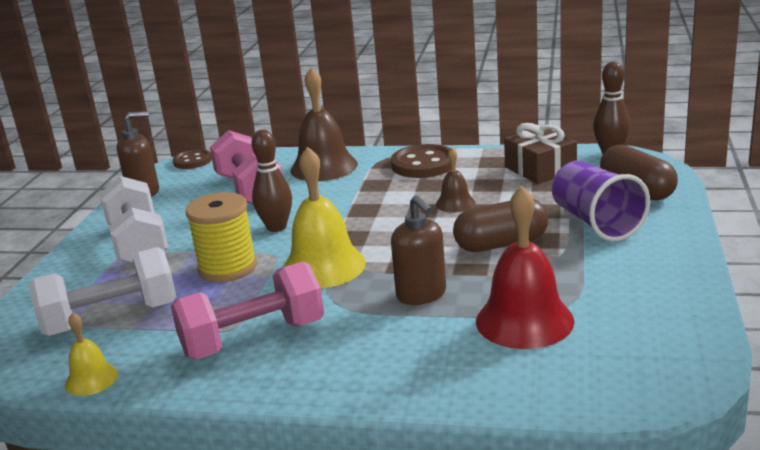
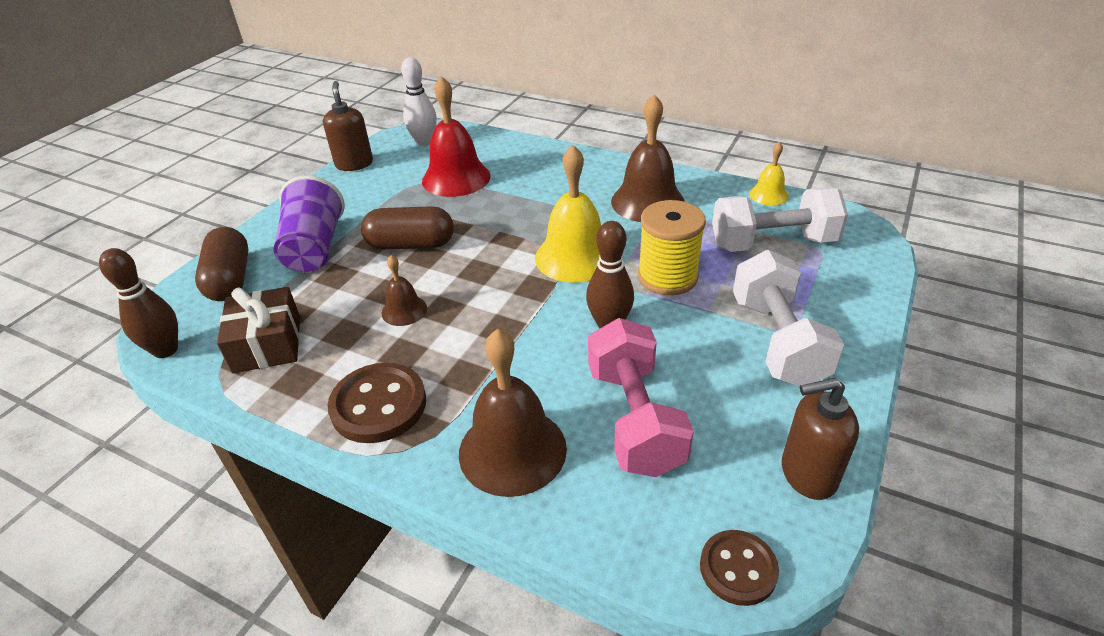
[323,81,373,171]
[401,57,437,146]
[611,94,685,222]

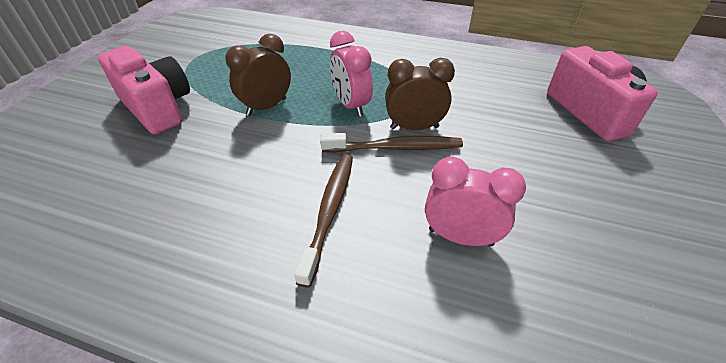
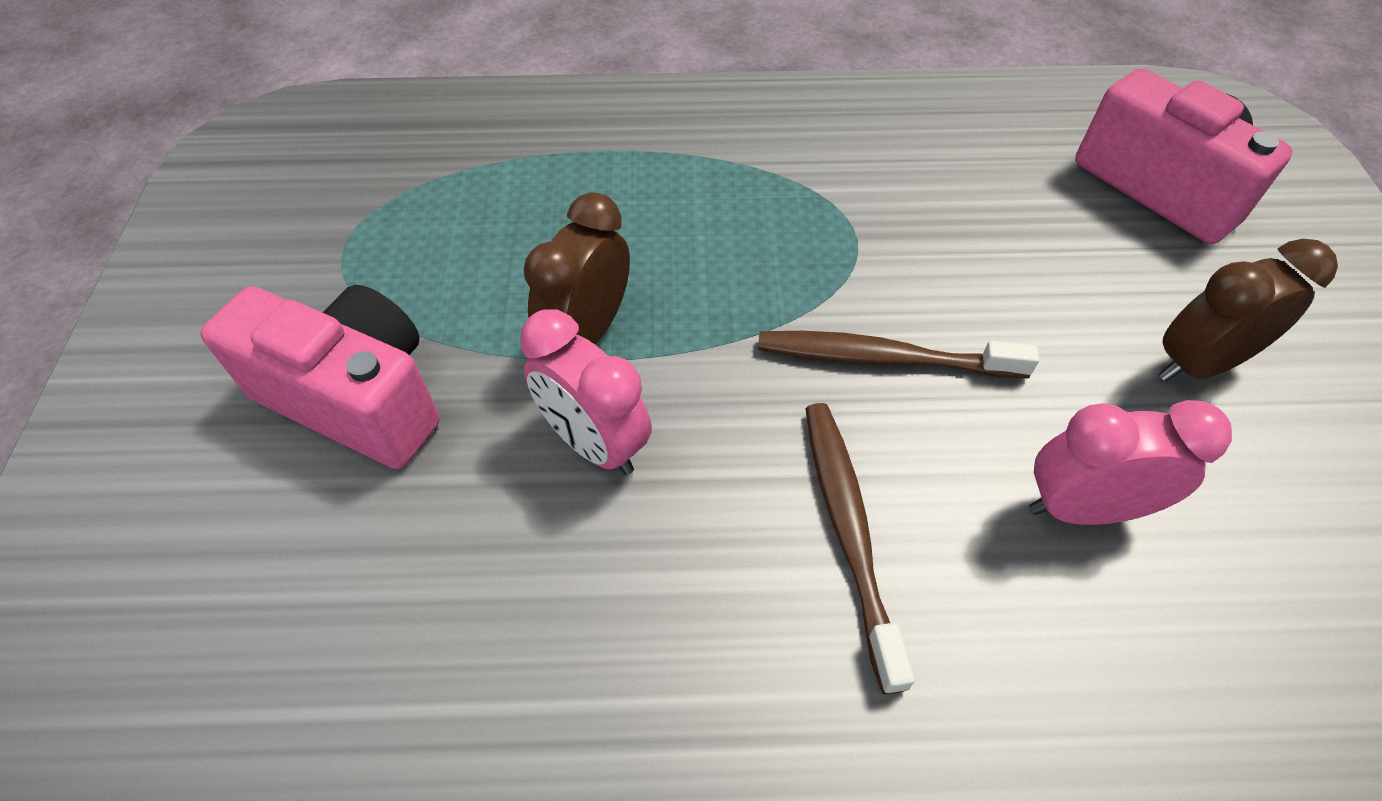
[520,310,652,475]
[758,331,1039,378]
[1159,239,1338,382]

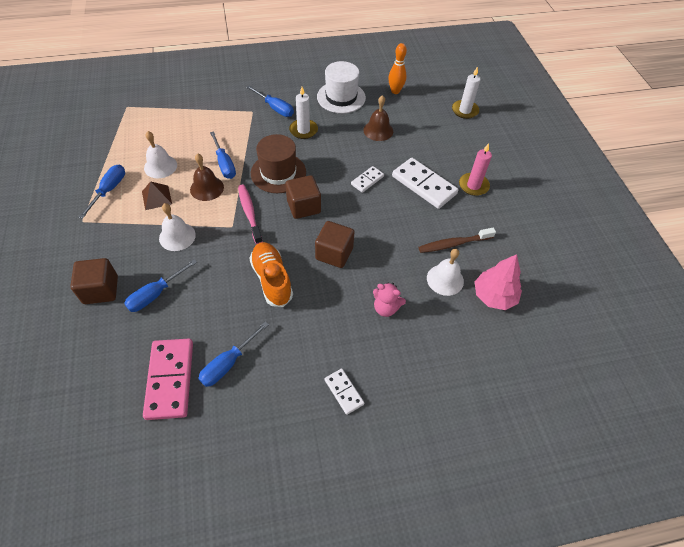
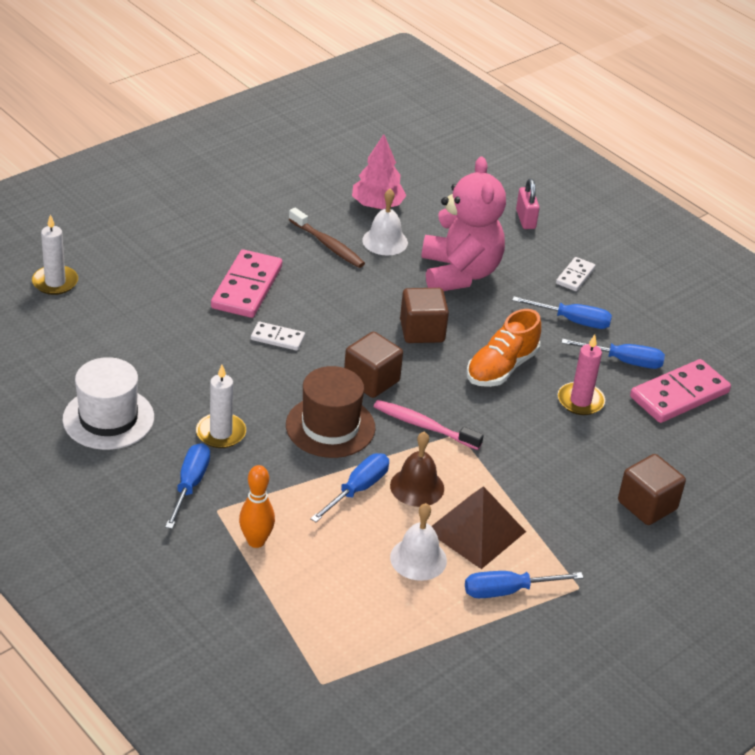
[211,250,282,318]
[239,465,275,548]
[374,400,484,450]
[421,157,506,291]
[431,486,526,569]
[512,296,612,329]
[516,179,540,229]
[558,334,605,415]
[159,203,196,251] (first image)
[363,95,393,141] (first image)

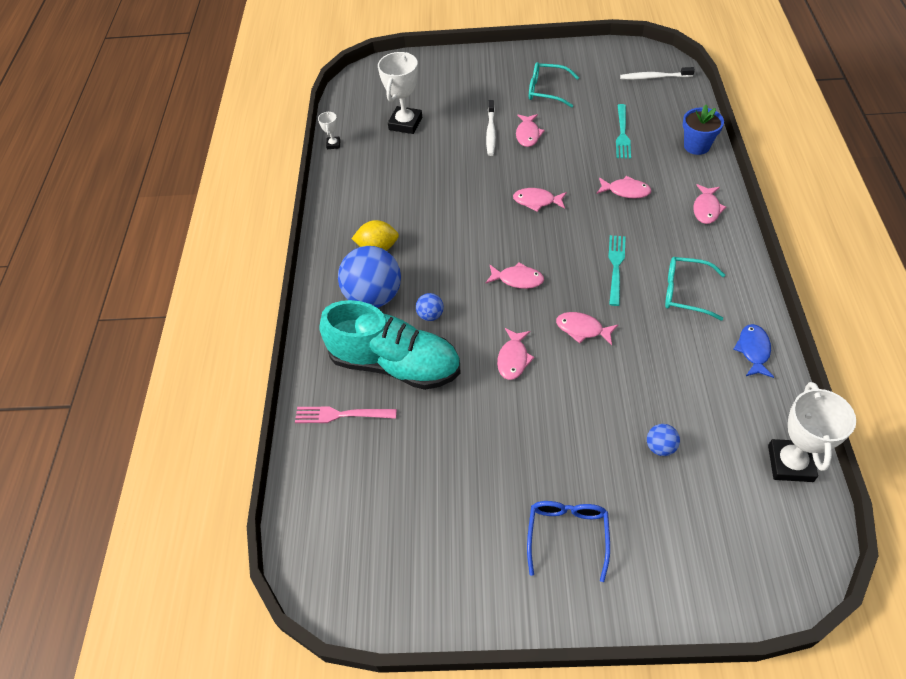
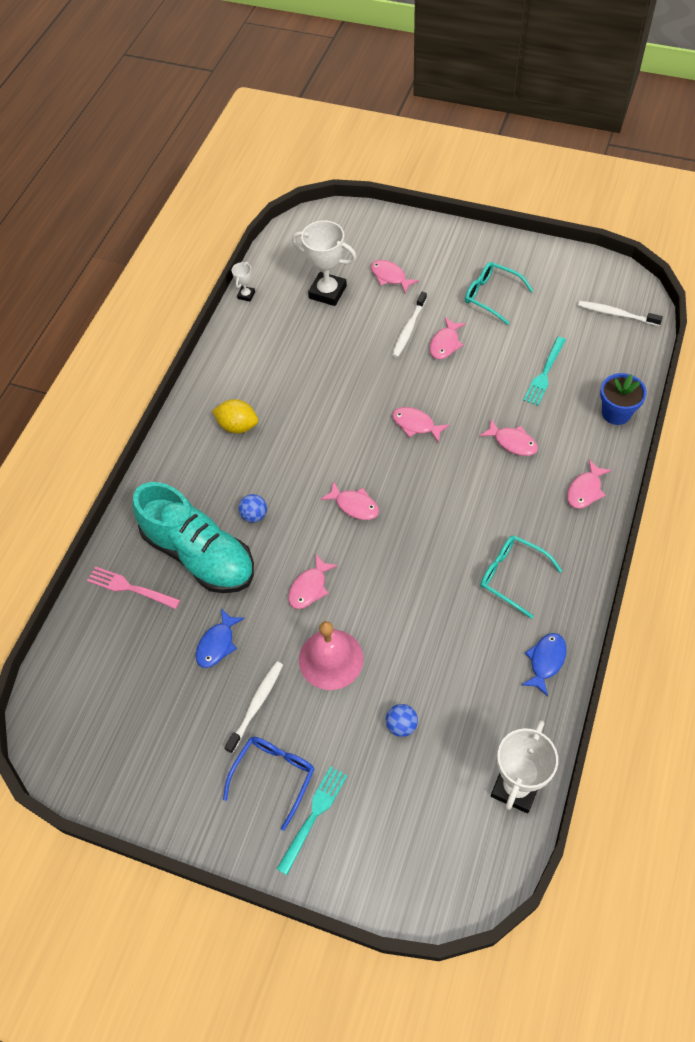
[196,608,245,668]
[225,661,283,754]
[277,766,348,875]
[292,221,356,306]
[299,621,363,690]
[371,260,419,293]
[338,246,401,308] (first image)

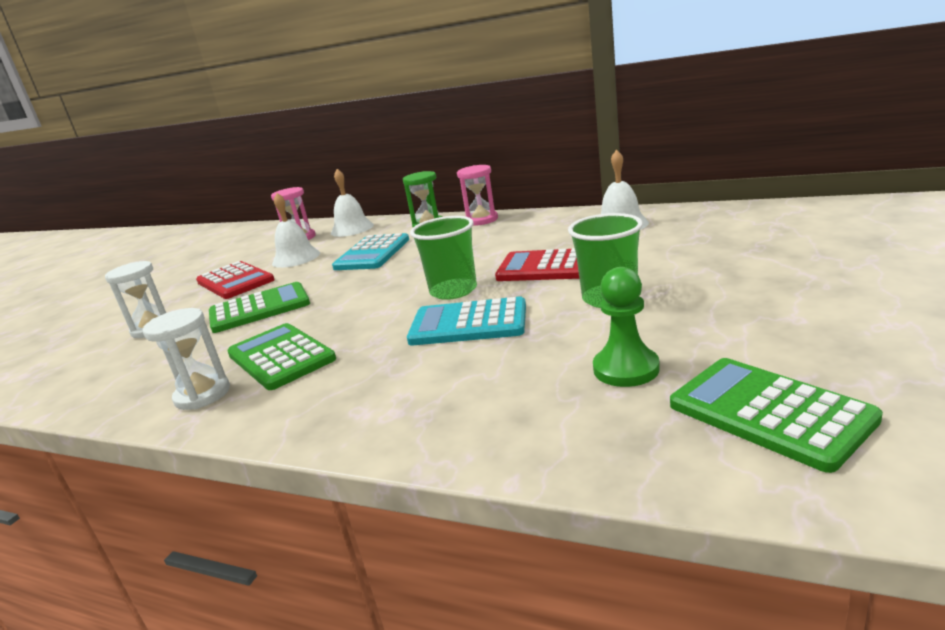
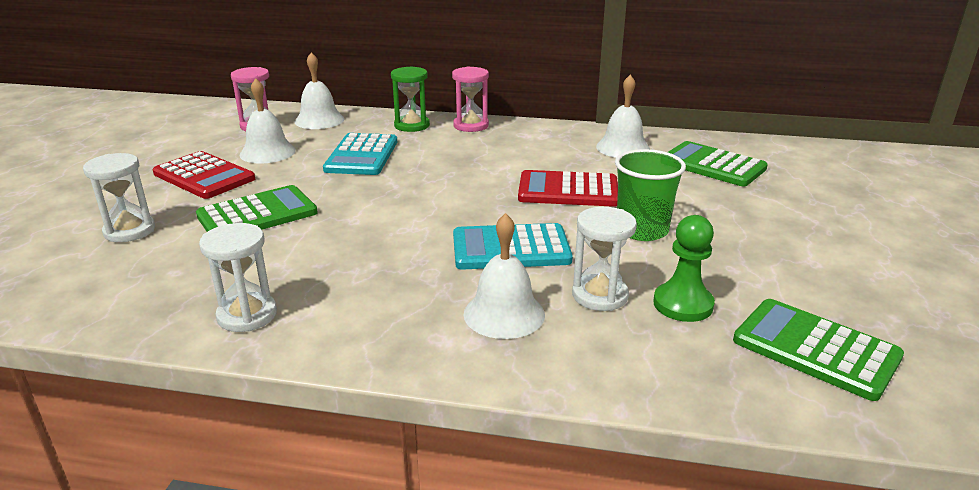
[464,213,545,339]
[572,207,637,311]
[668,141,768,186]
[410,216,477,300] (first image)

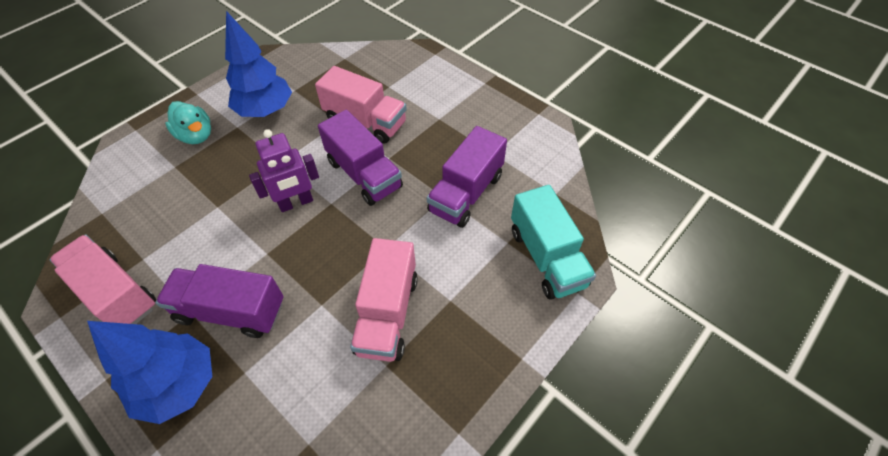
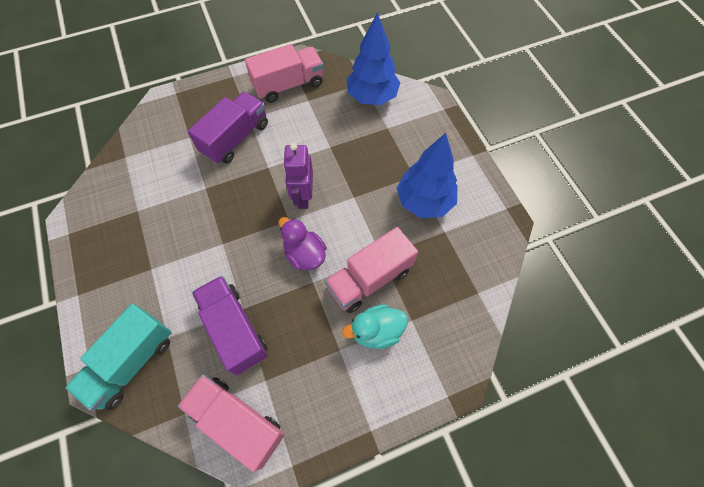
[65,304,172,411]
[178,374,285,472]
[279,217,327,270]
[342,305,408,349]
[347,12,400,105]

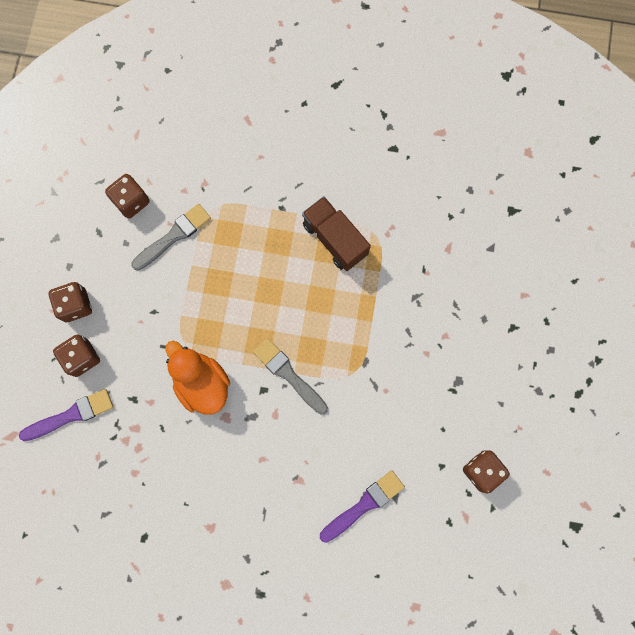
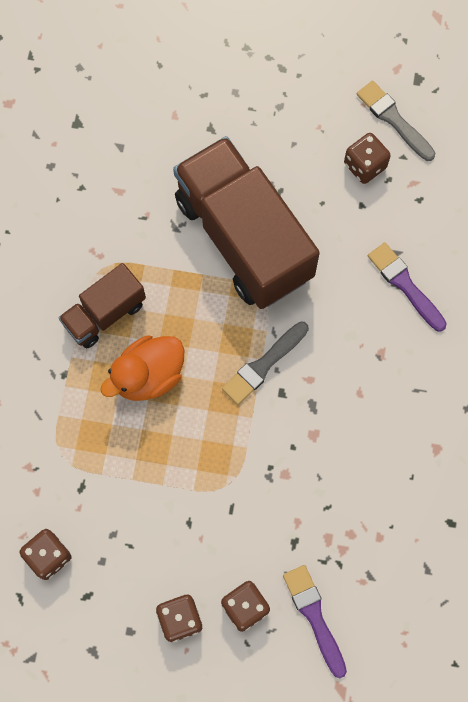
[100,336,184,401]
[173,136,320,309]
[357,81,435,161]

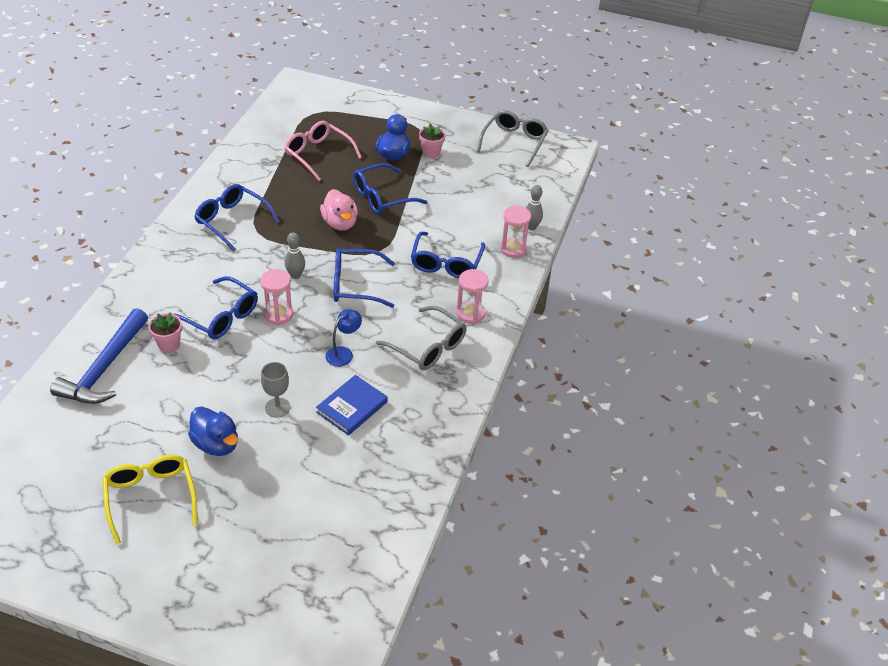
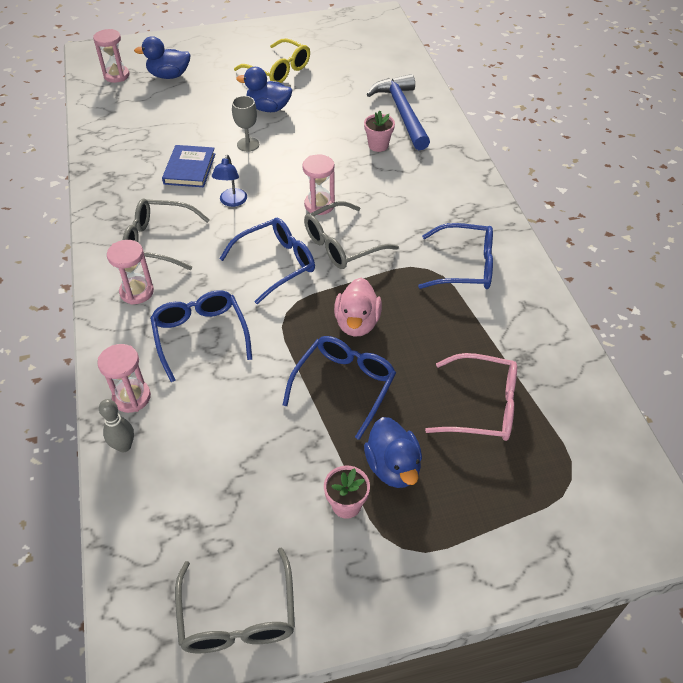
[93,29,130,83]
[134,36,191,79]
[304,201,399,269]
[334,278,382,337]
[175,276,258,339] (first image)

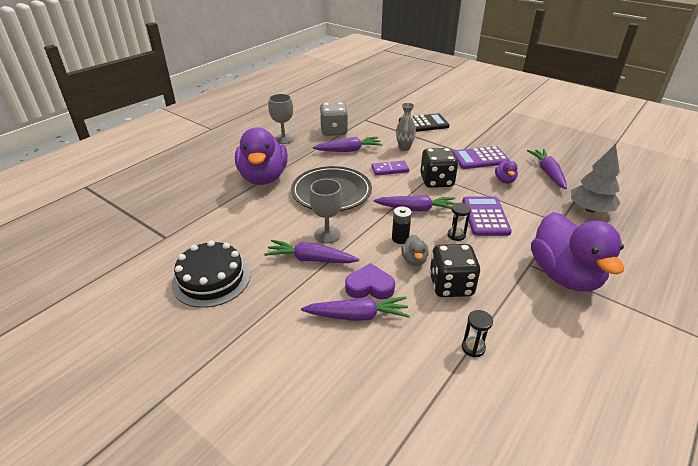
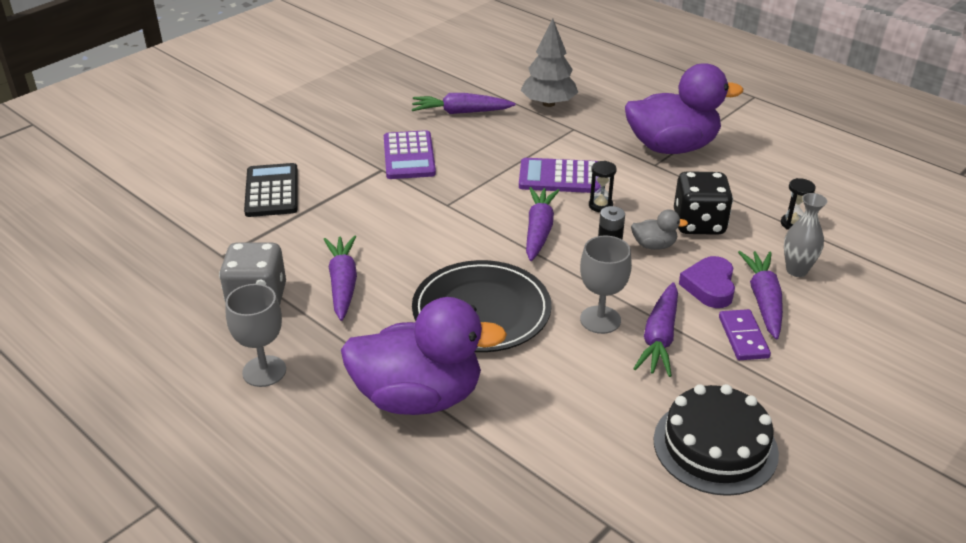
[719,309,771,360]
[784,193,827,277]
[420,148,458,188] (first image)
[495,160,518,184] (first image)

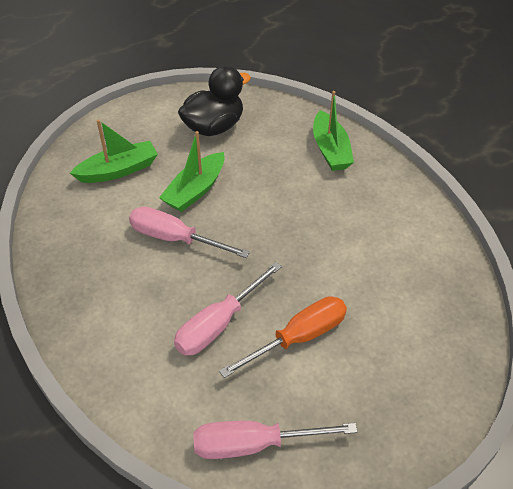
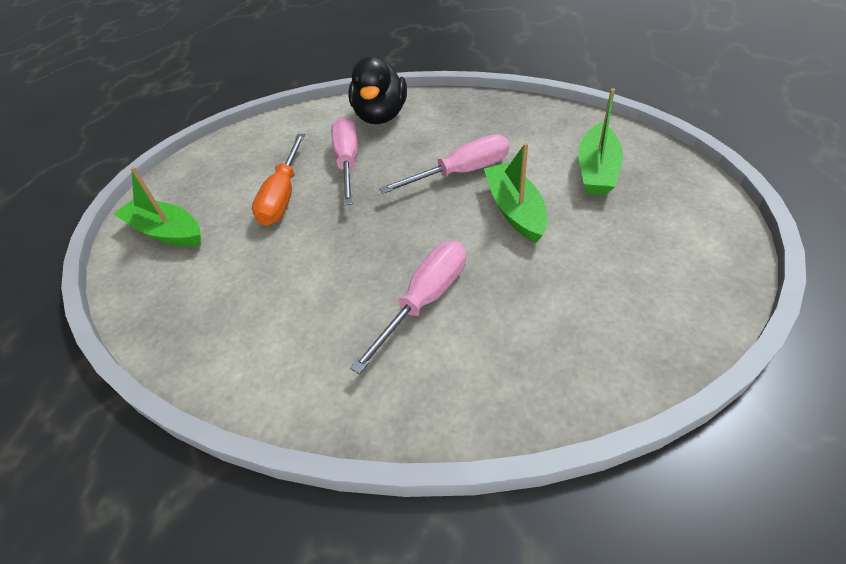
[114,167,201,247]
[348,56,407,124]
[350,241,466,374]

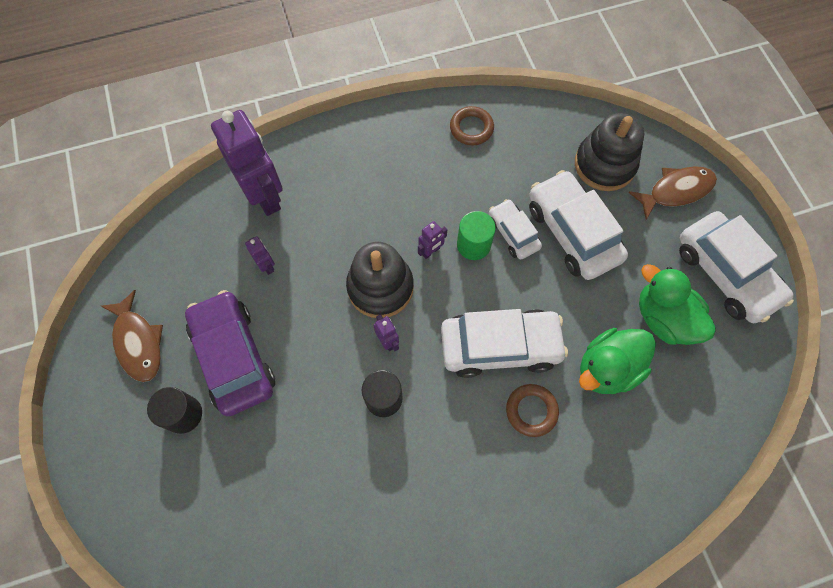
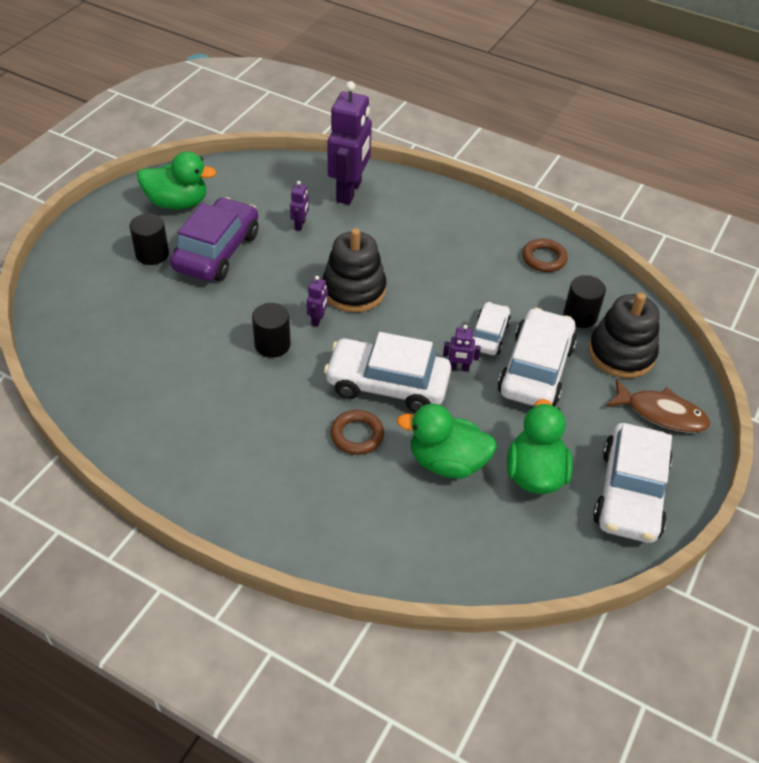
[137,151,216,209]
[324,332,451,412]
[443,325,481,372]
[563,275,606,328]
[457,211,496,260] (first image)

